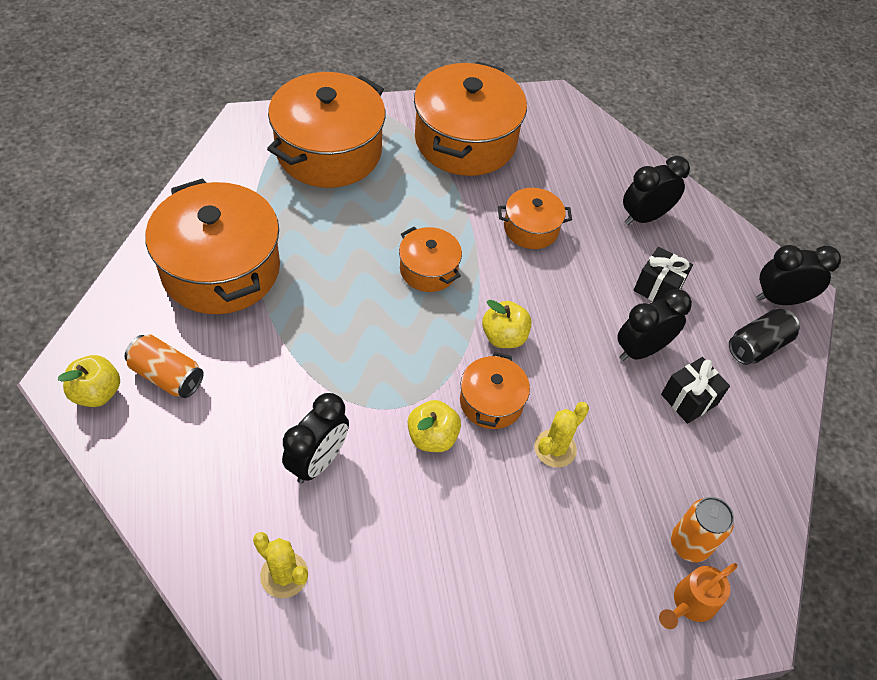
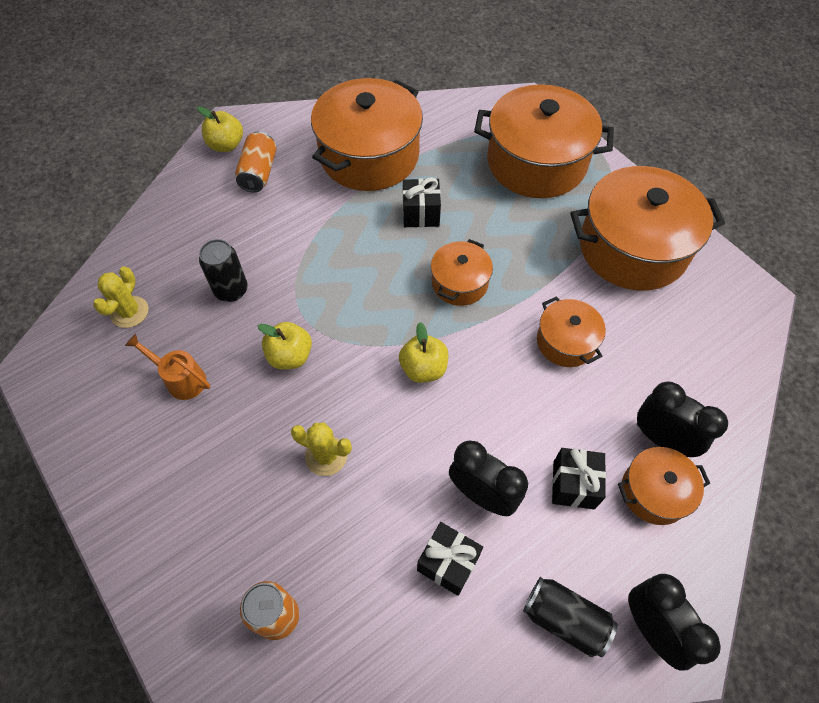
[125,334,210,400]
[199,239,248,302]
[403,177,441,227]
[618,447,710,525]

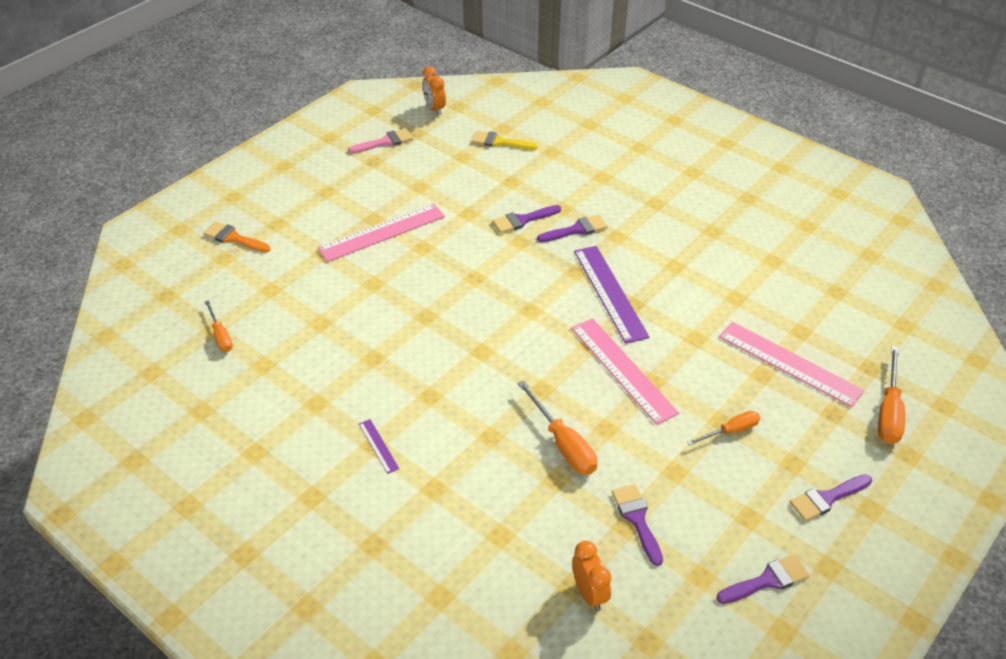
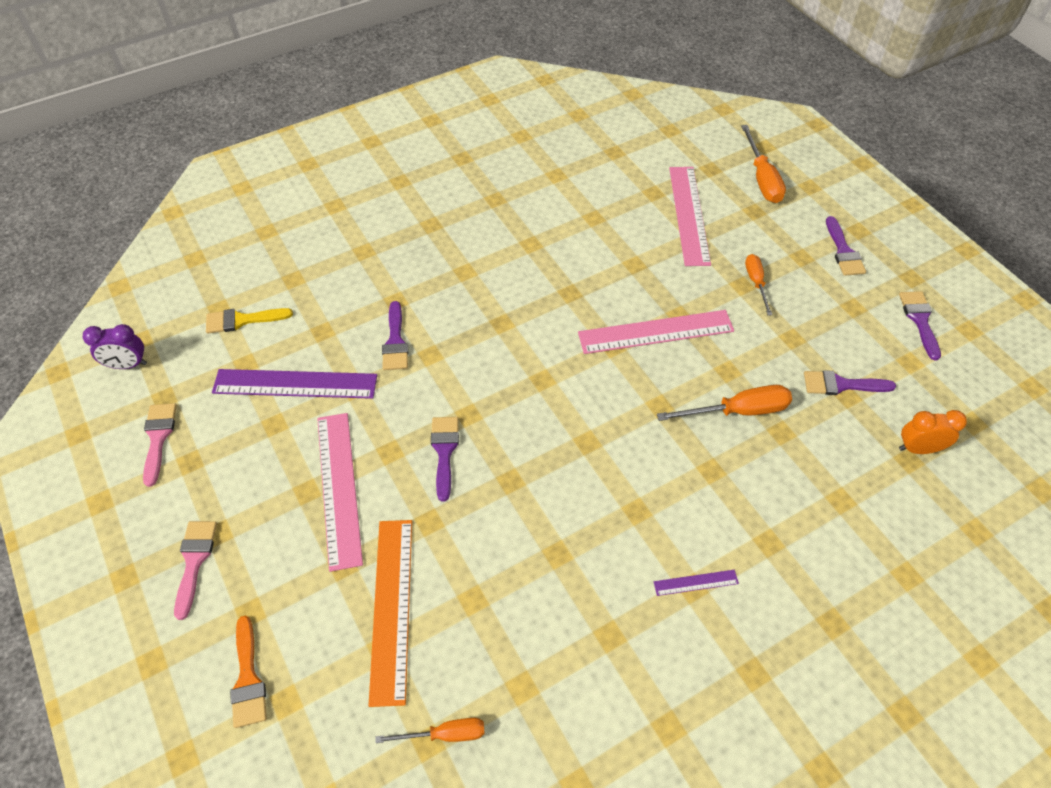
[83,324,147,369]
[174,521,217,620]
[206,308,293,333]
[212,369,377,399]
[230,616,267,728]
[369,520,412,707]
[431,417,459,501]
[669,167,711,266]
[741,125,786,203]

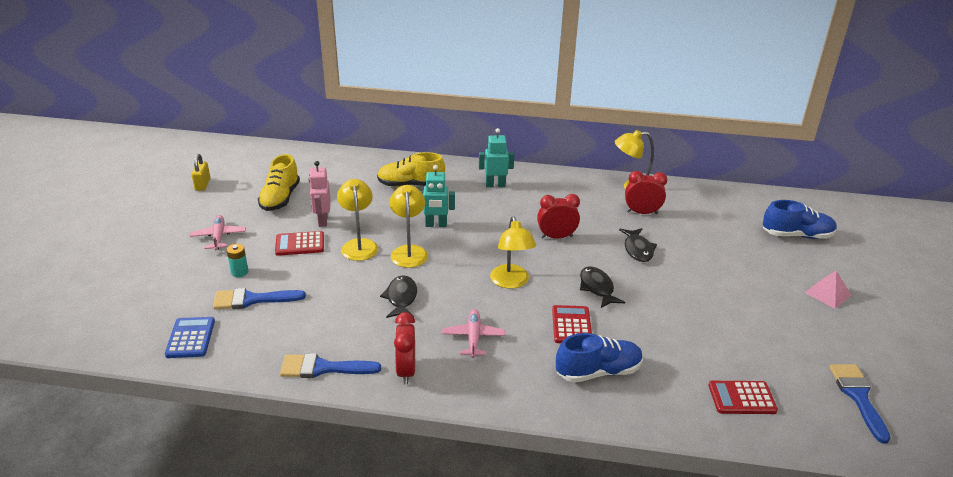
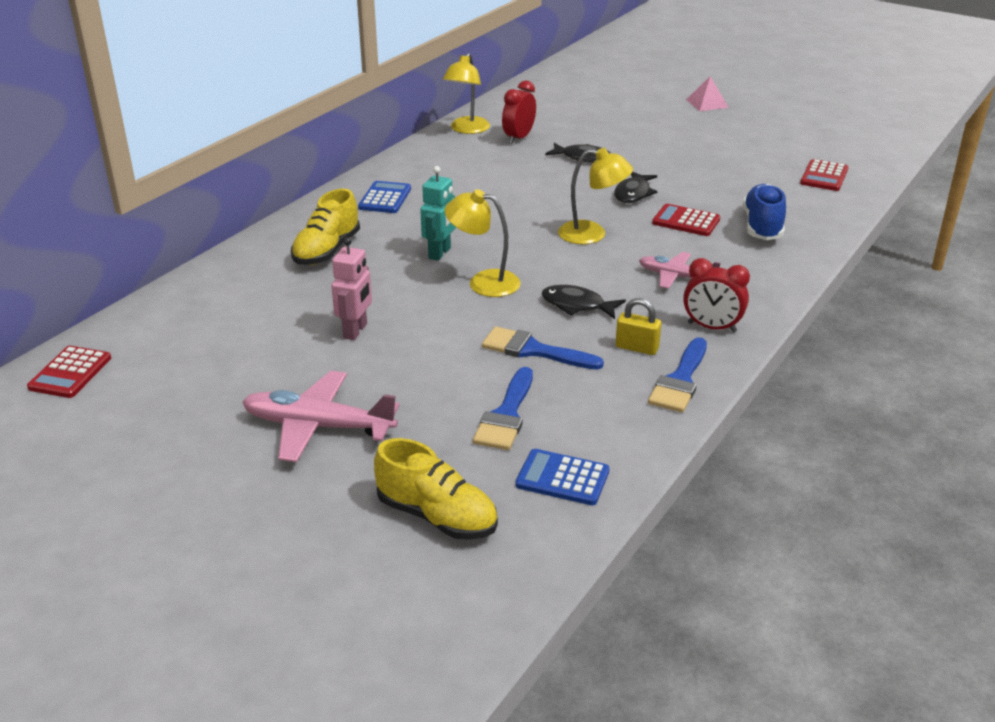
[27,346,111,398]
[242,371,399,462]
[331,237,372,340]
[358,181,411,213]
[374,438,498,540]
[482,327,604,370]
[614,172,657,203]
[615,298,662,355]
[227,244,249,277] (first image)
[337,179,378,261] (first image)
[537,194,580,239] (first image)
[763,200,837,239] (first image)

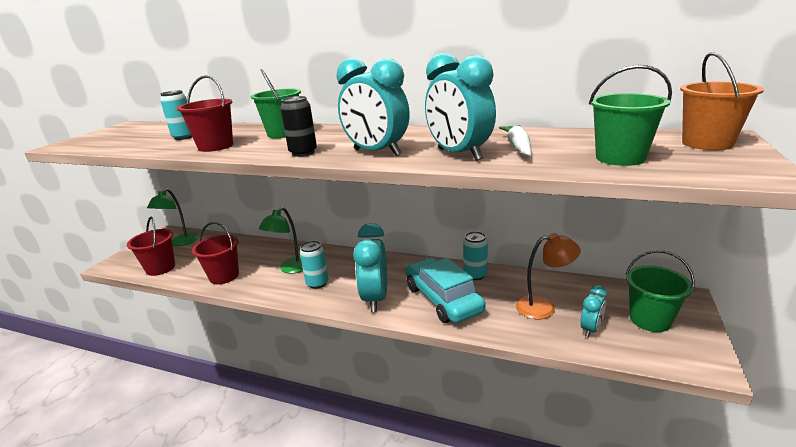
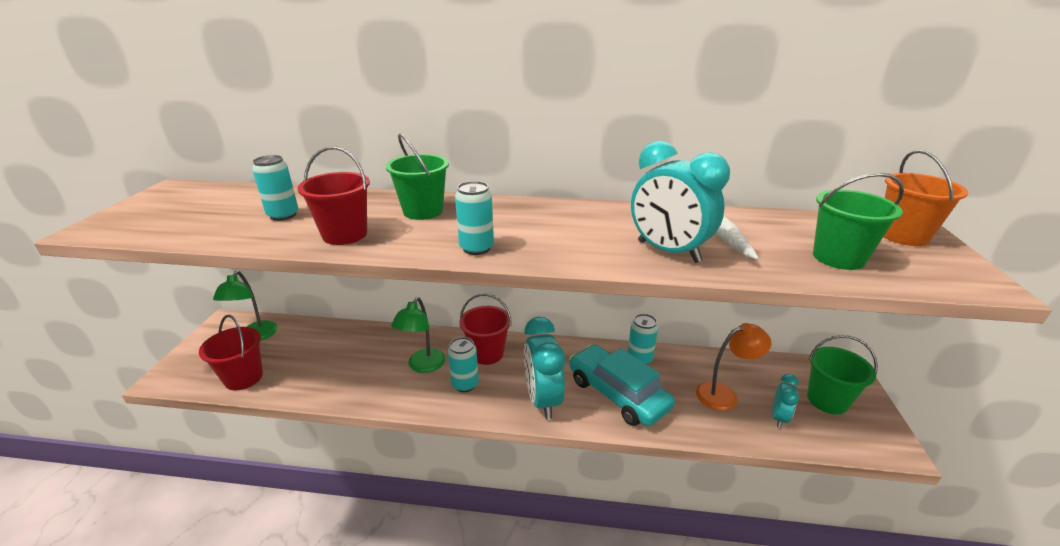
[455,181,494,255]
[459,294,512,365]
[337,58,410,156] (first image)

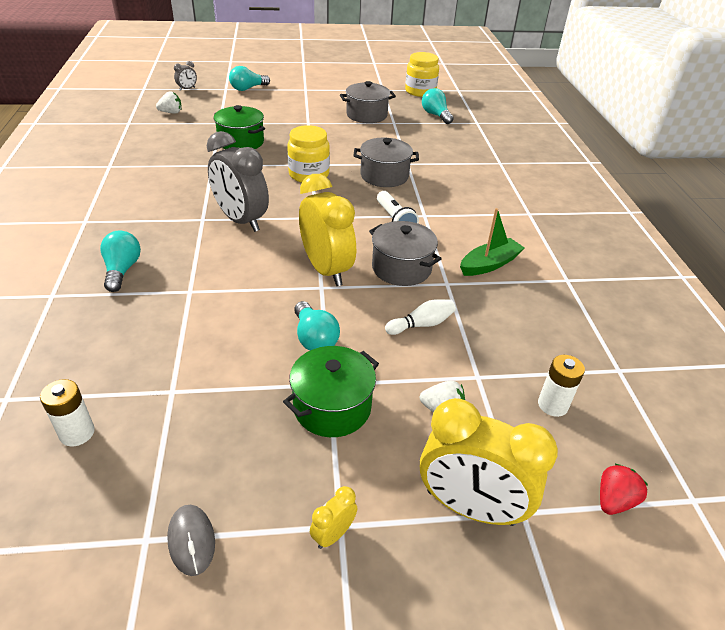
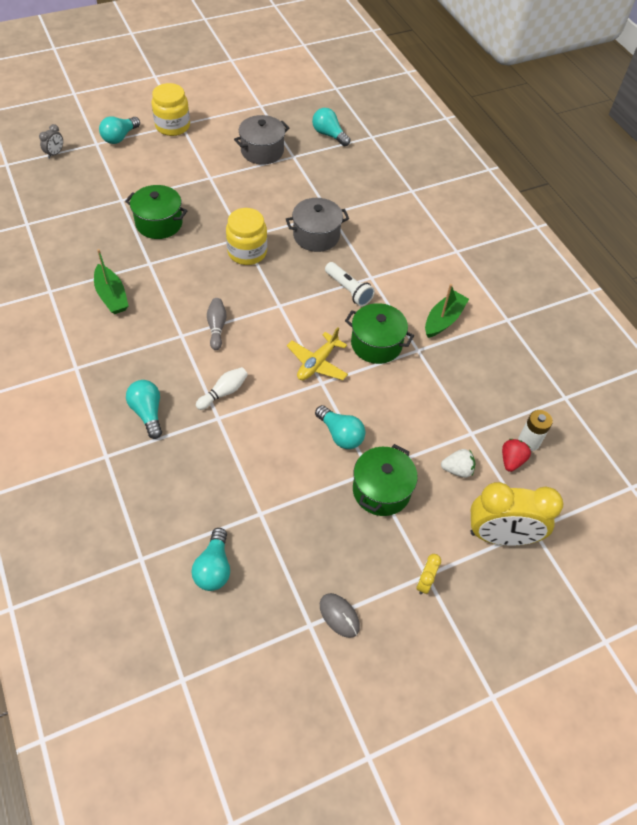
[94,249,129,314]
[152,83,190,136]
[191,528,230,591]
[196,367,248,410]
[207,298,227,350]
[287,327,348,380]
[345,303,414,364]
[502,439,531,472]
[156,91,182,114] (first image)

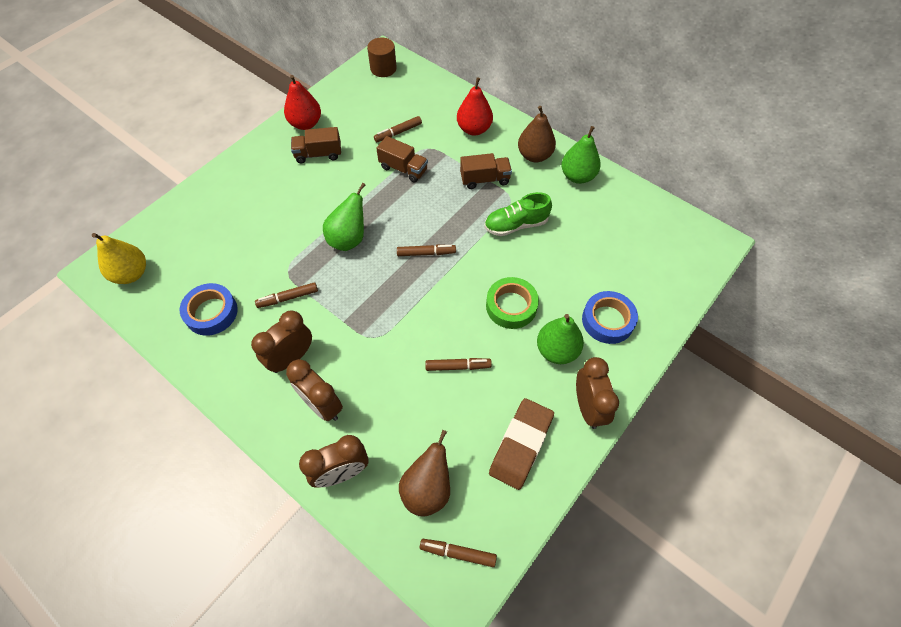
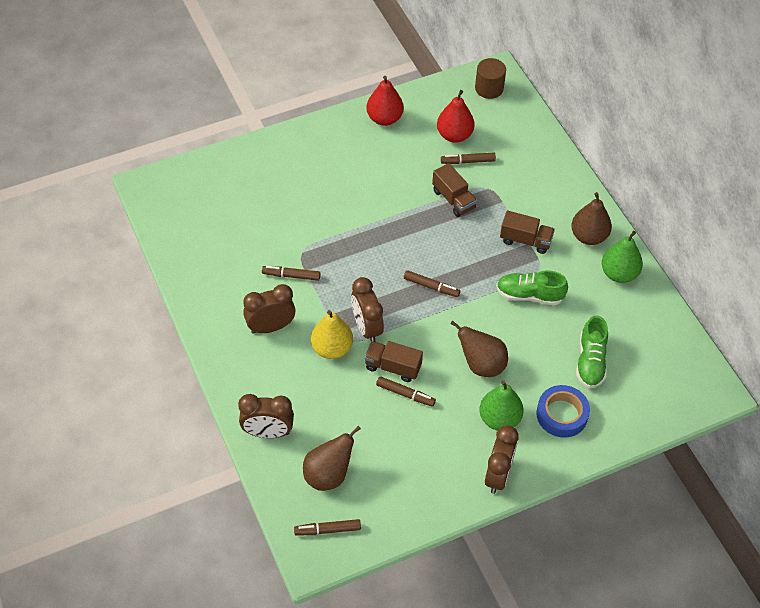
[294,519,361,536]
[311,310,353,359]
[351,277,384,342]
[364,341,423,382]
[437,90,474,143]
[450,320,508,377]
[576,316,608,388]
[180,283,238,336] (first image)
[323,183,365,251] (first image)
[489,398,554,490] (first image)

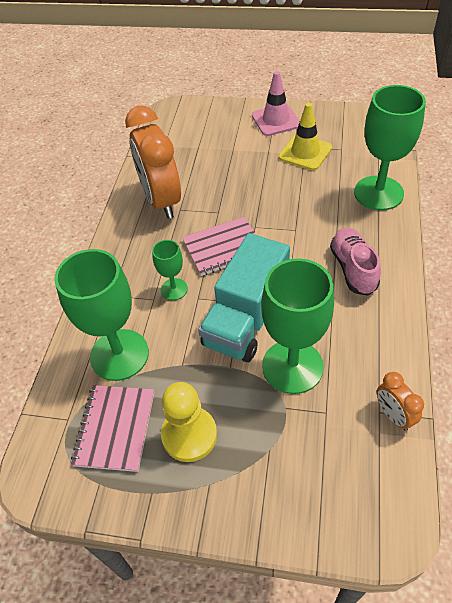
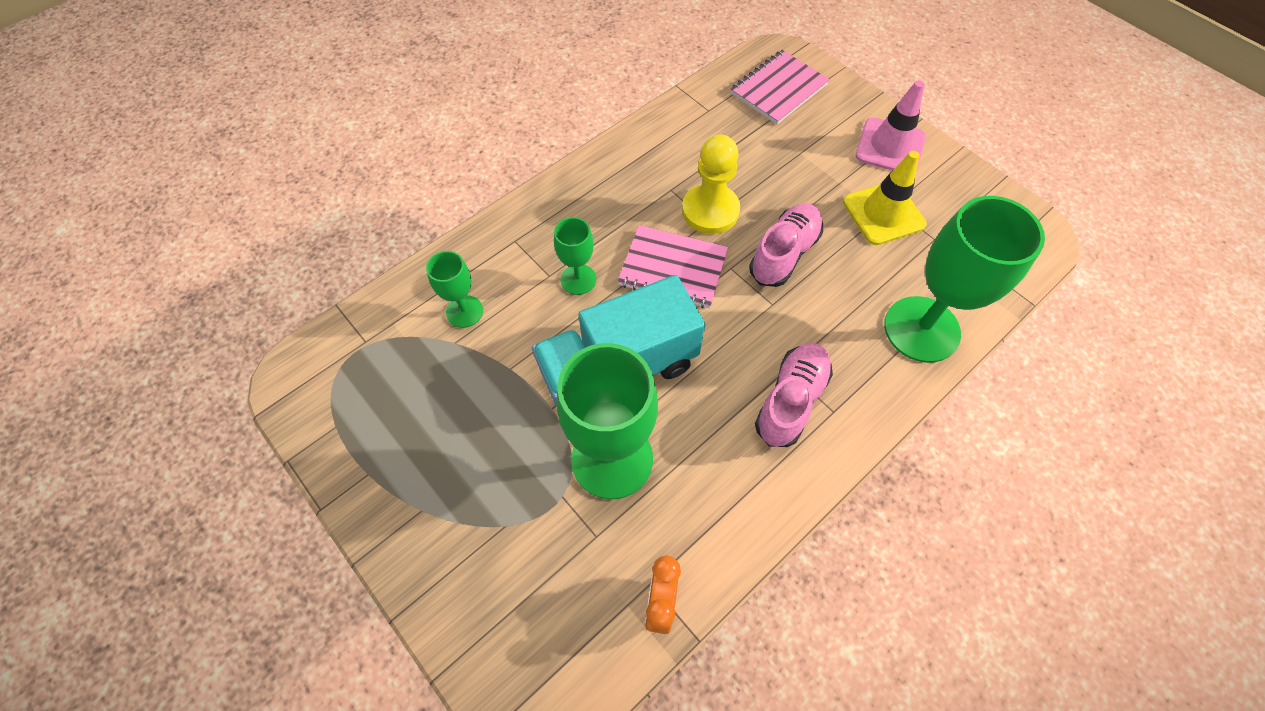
[426,251,483,328]
[682,135,740,234]
[730,50,830,124]
[749,203,823,287]
[125,105,181,219] (first image)

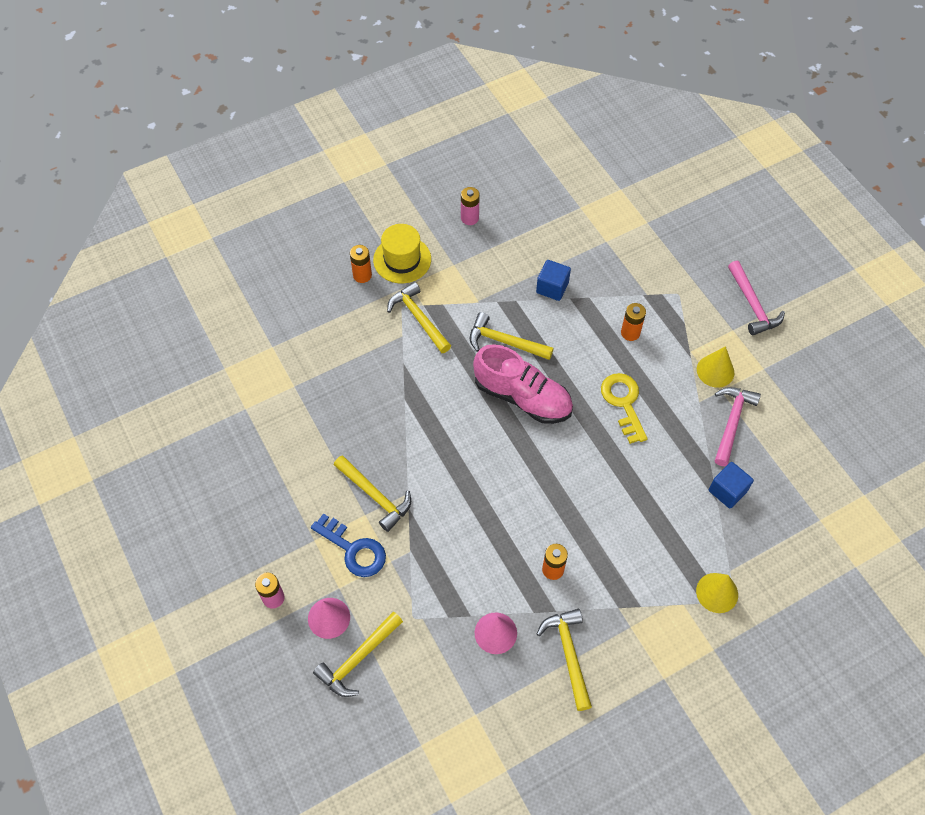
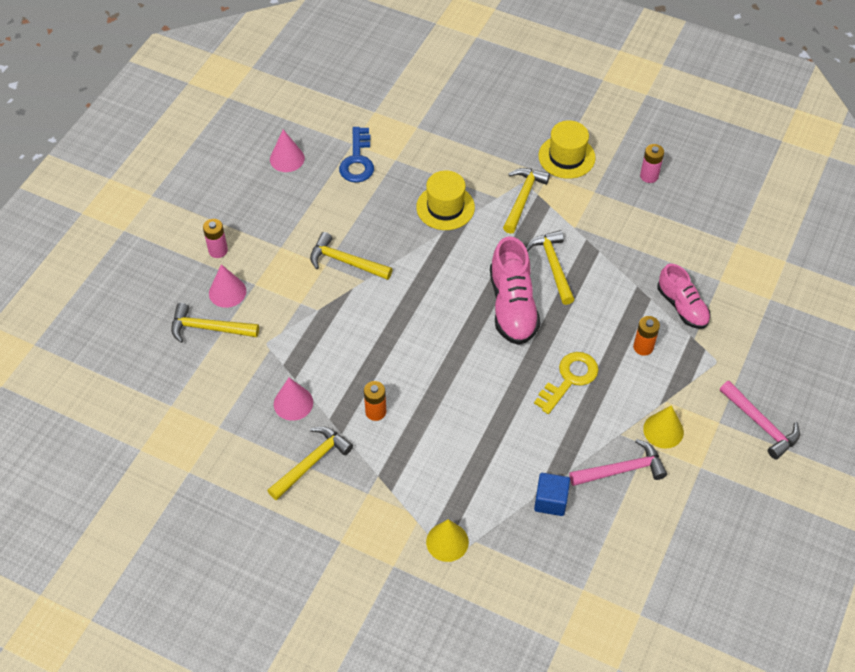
[270,129,305,172]
[310,232,393,280]
[339,127,374,183]
[416,171,475,230]
[657,264,711,329]
[720,381,800,460]
[350,245,372,283] (first image)
[536,260,571,301] (first image)

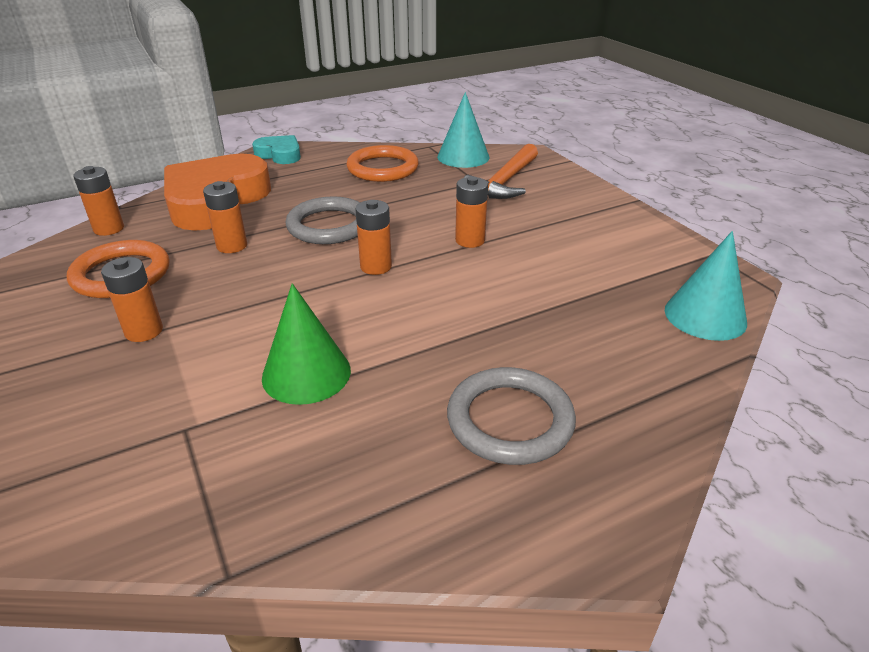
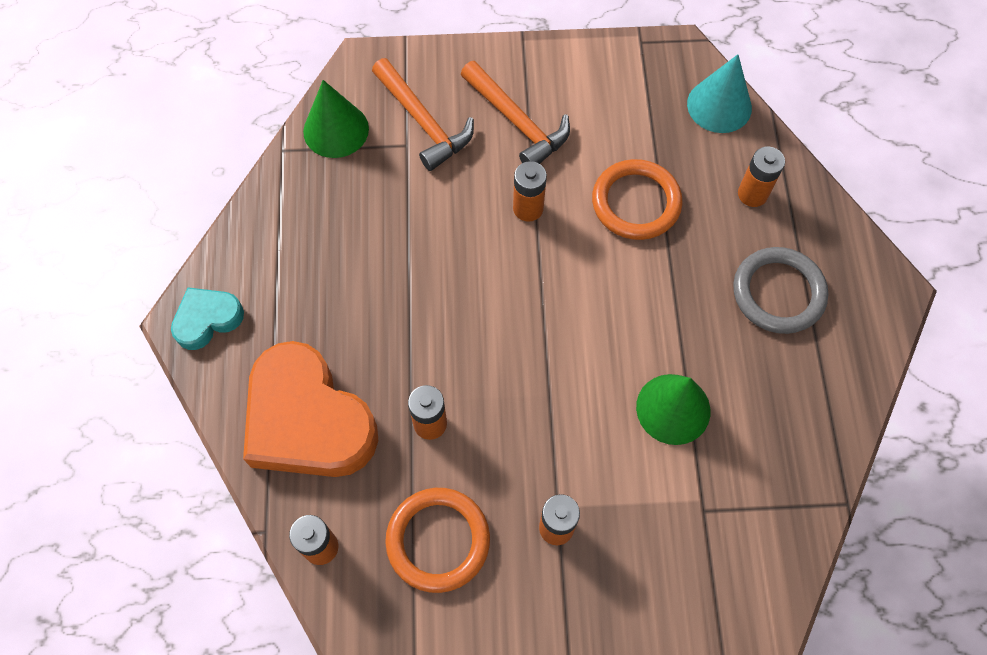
[303,80,369,158]
[461,61,570,164]
[592,159,683,240]
[738,147,785,207]
[286,197,360,244] (first image)

